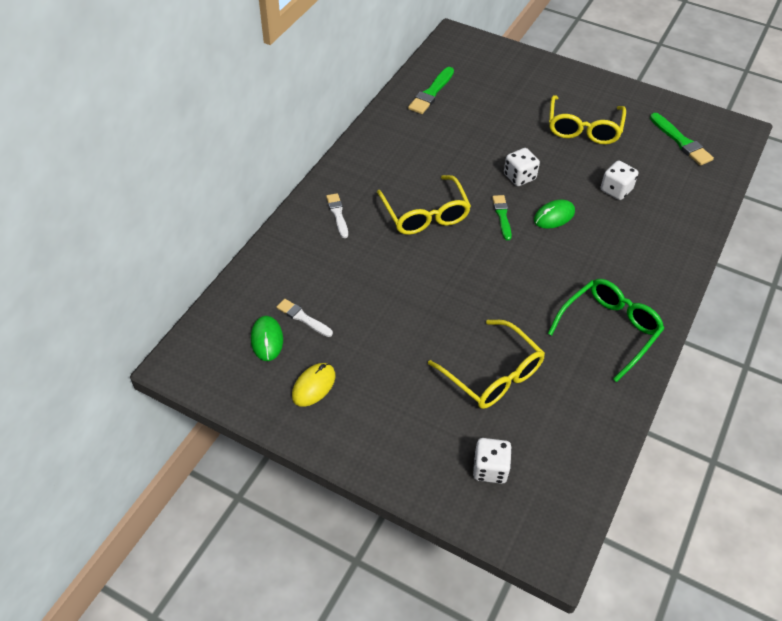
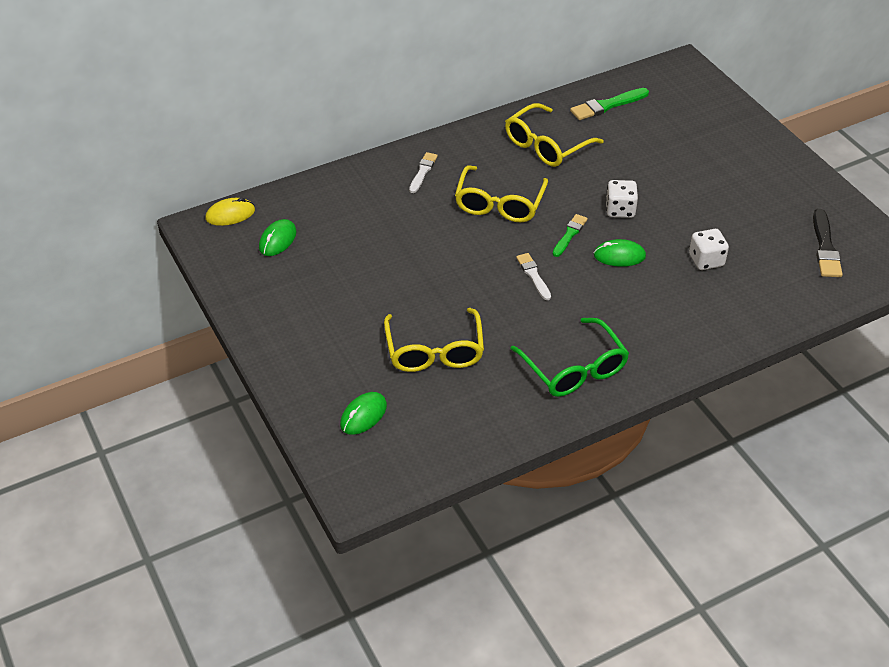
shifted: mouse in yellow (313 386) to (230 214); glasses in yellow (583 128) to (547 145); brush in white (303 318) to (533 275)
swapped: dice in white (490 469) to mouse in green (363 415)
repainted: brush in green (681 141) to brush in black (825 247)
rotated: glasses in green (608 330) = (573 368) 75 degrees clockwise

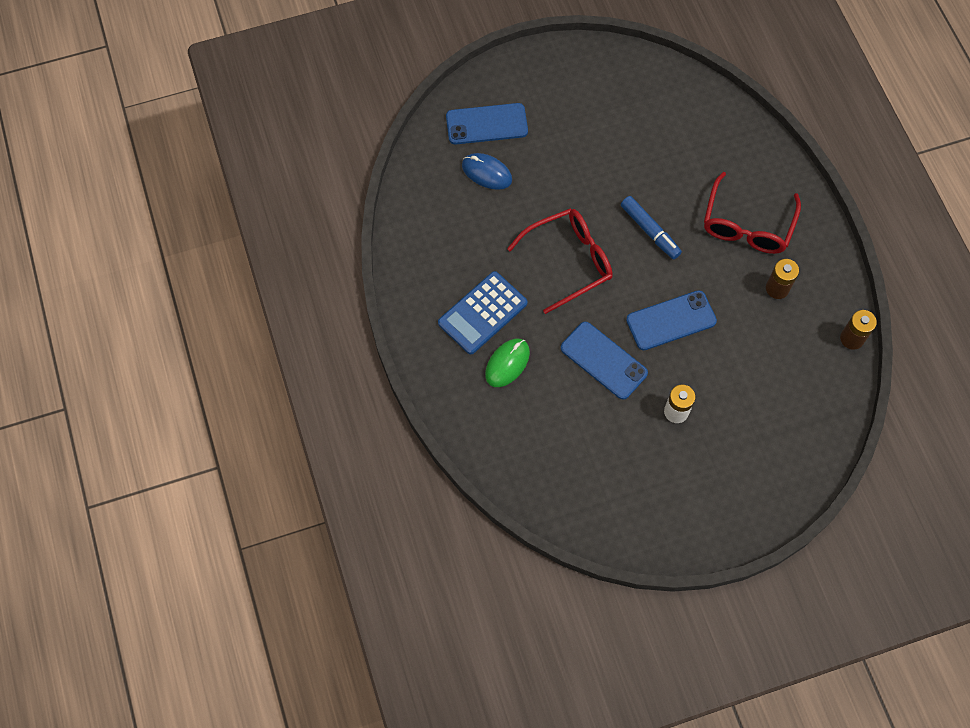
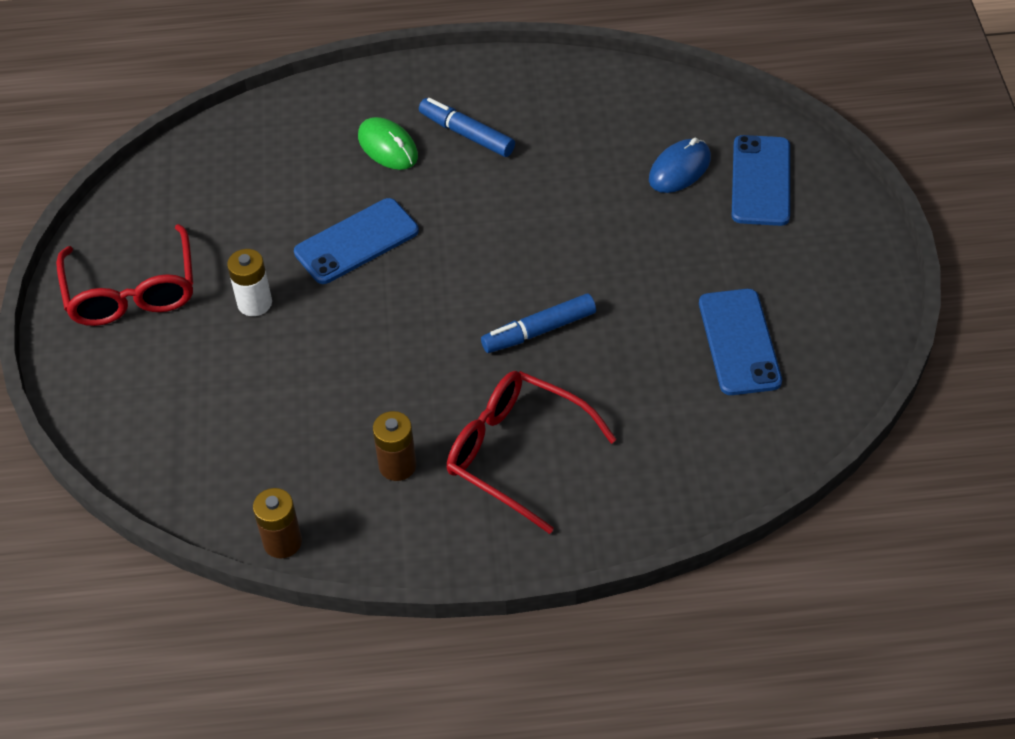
shifted: glasses in red (569 261) to (132 291); phone in blue (671 320) to (739 342)
swapped: calculator in blue (482 313) to marker in blue (466 134)

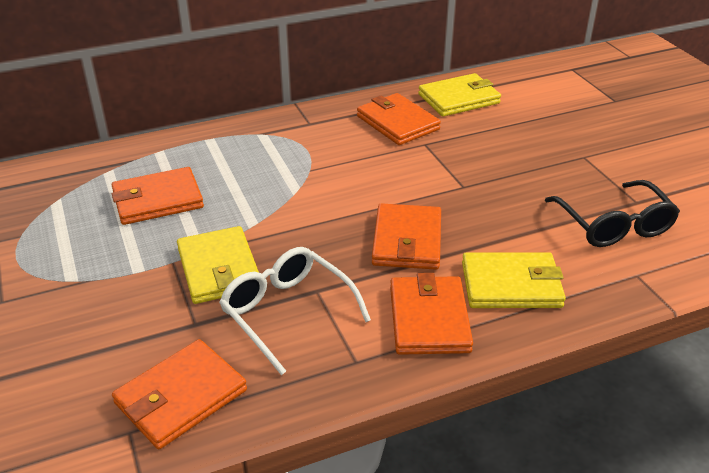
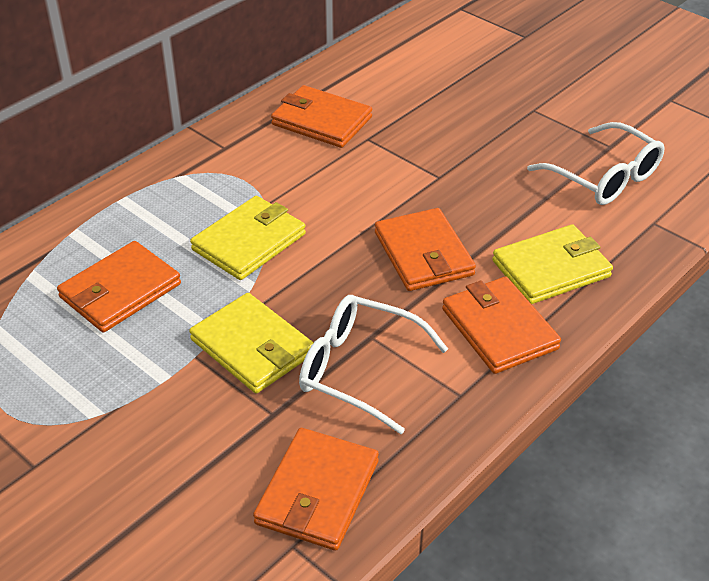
shifted: wallet in yellow (459 99) to (249 242)
repainted: glasses in black (614 225) to glasses in white (605 177)

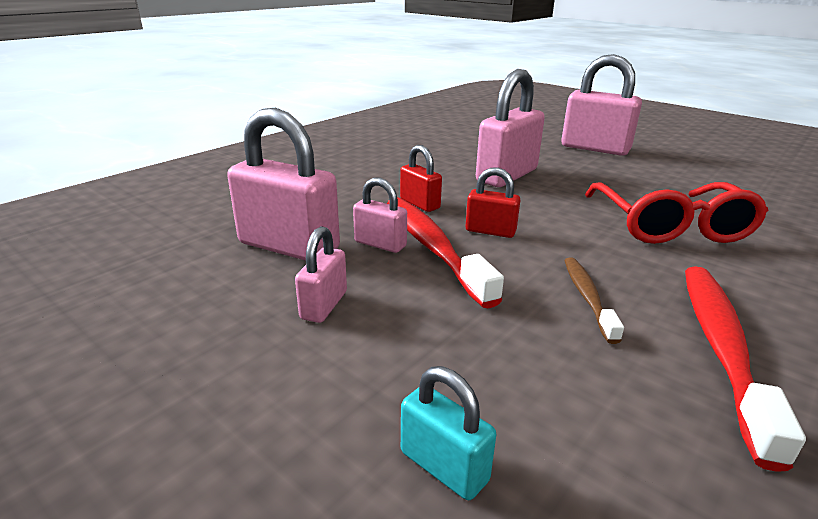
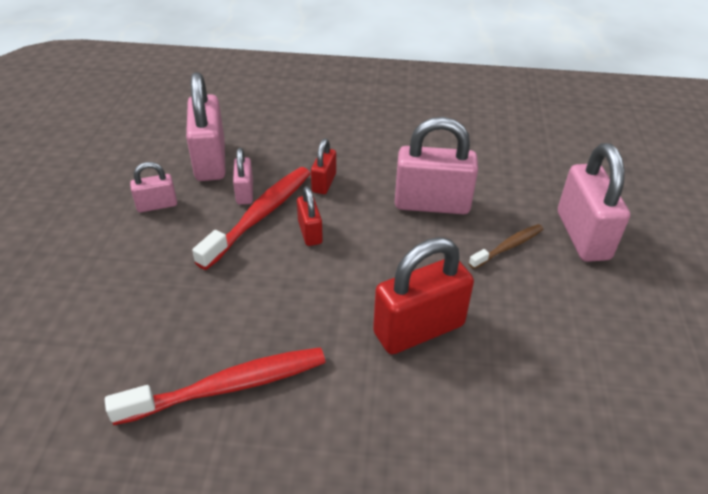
gone: padlock in turquoise (443 466)
shifted: toothbrush in brown (587 297) to (508 247)
swapped: glasses in red (670 226) to padlock in red (419 329)

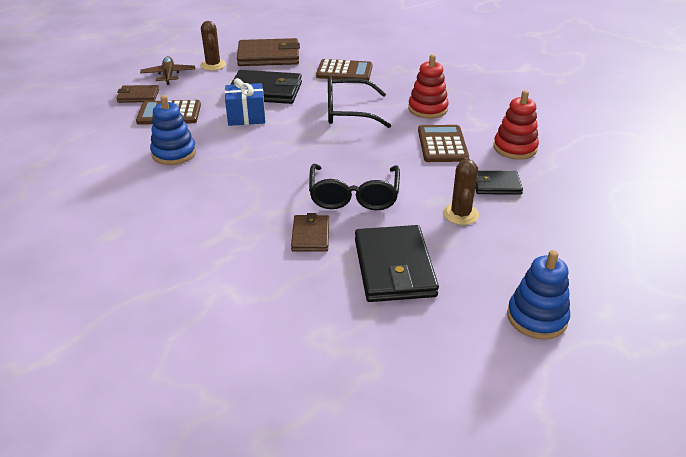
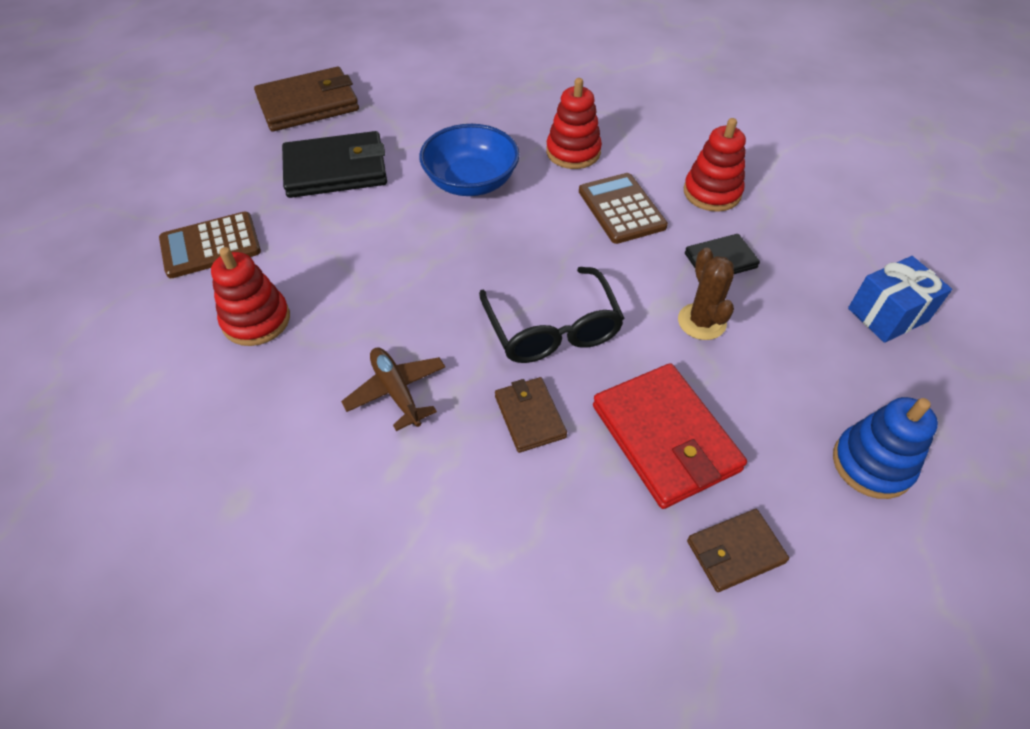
gone: cactus in brown (213 65); calculator in brown (344 71)
shifted: plane in brown (168 75) to (396 392); wallet in brown (138 96) to (735 552); gift in blue (246 117) to (887 315)
swapped: glasses in black (348 112) to bowl in blue (471 182)
repainted: stacking toy in blue (174 153) to stacking toy in red (256 320); wallet in black (394 267) to wallet in red (665 438)

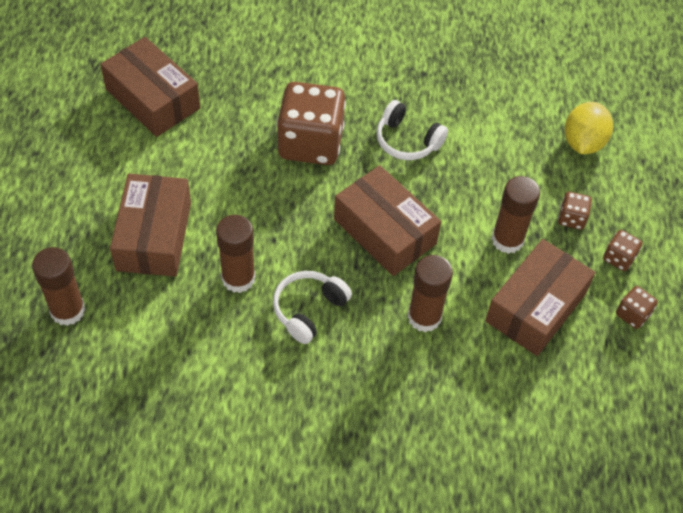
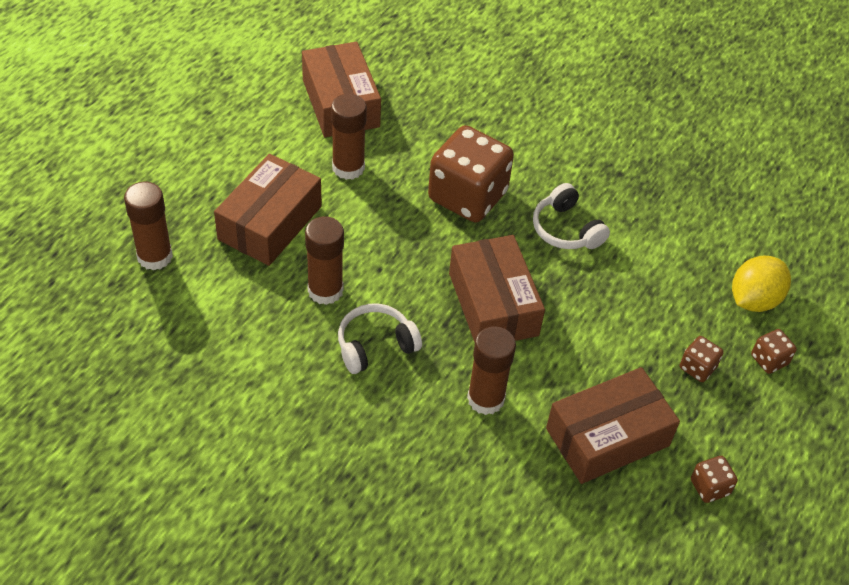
shifted: glue stick in brown (507 240) to (348 167); dice in brown (619 258) to (769 360)

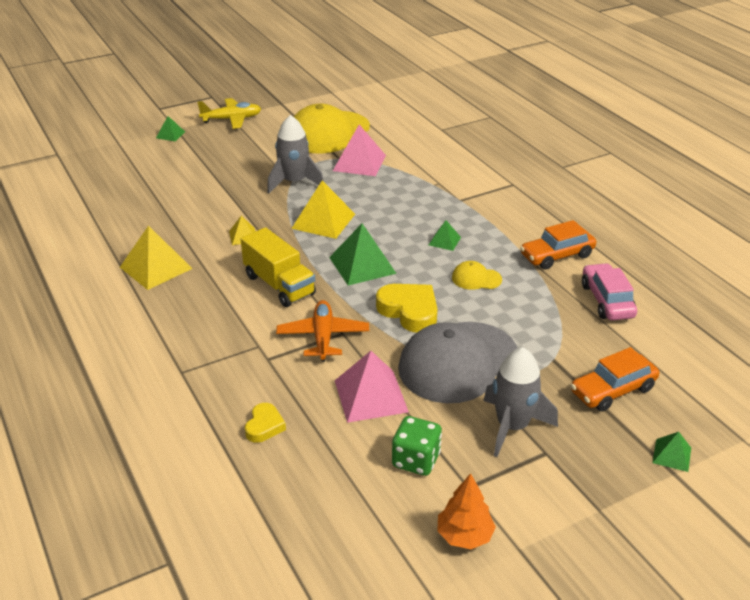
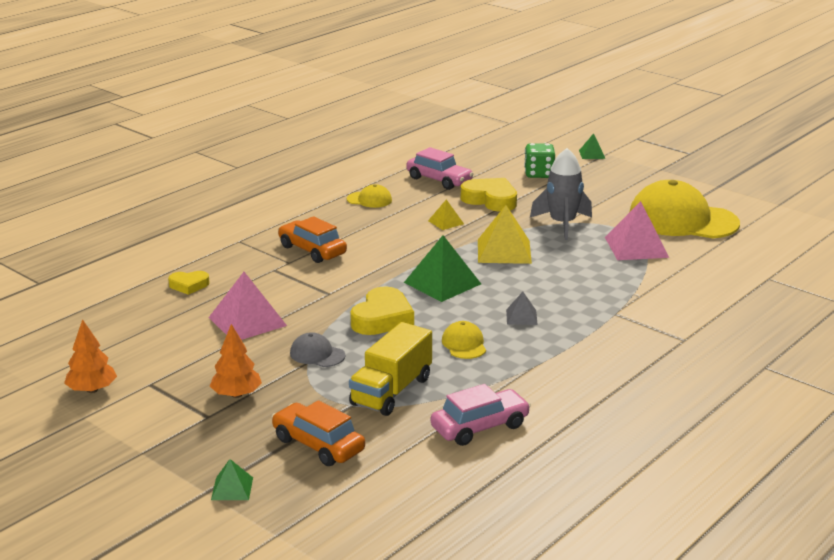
gone: plane in yellow (232 119); plane in orange (323 337)
new: car in pink (439 180); heart in yellow (490 200)
shifted: car in orange (557 256) to (312 250); truck in yellow (279 285) to (391 391); dice in green (416 460) to (539 174)
swapped: rocket in grey (512 426) to tree in orange (236 395); pyramid in yellow (156 268) to cap in yellow (369 200)
repainted: pyramid in green (444 241) to pyramid in grey (521 317)
scaled: cap in grey (458 362) = (317 354) x0.43

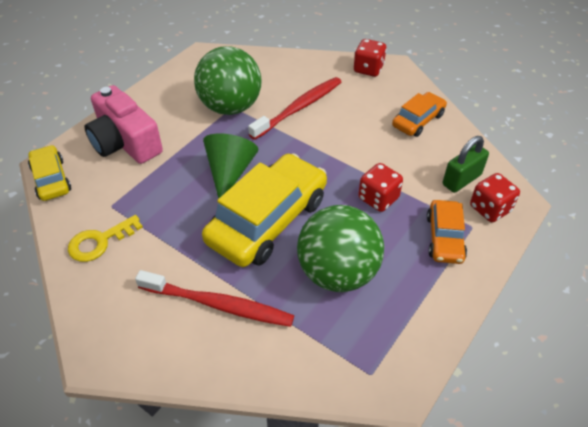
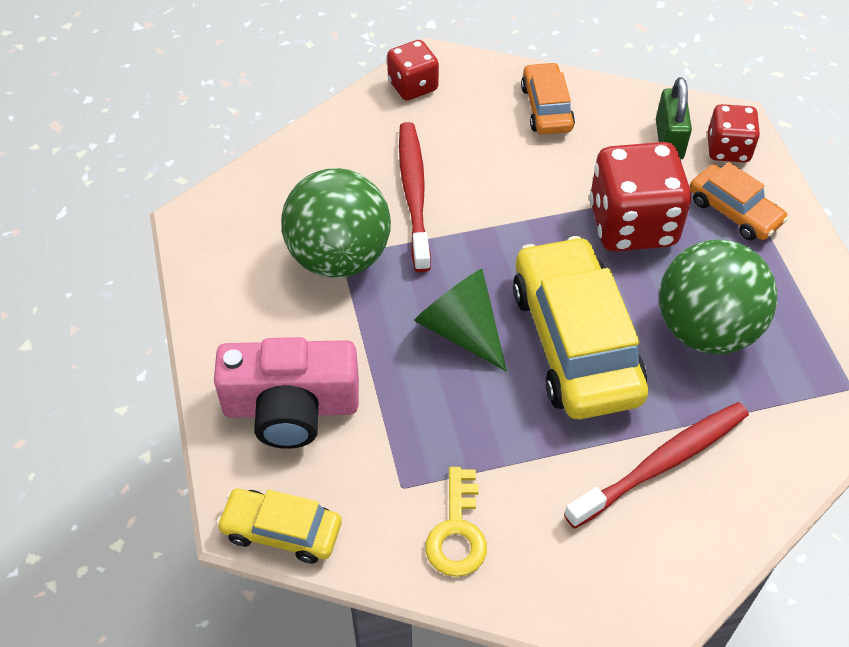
scaled: dice in red (378 198) = (632 225) x1.77

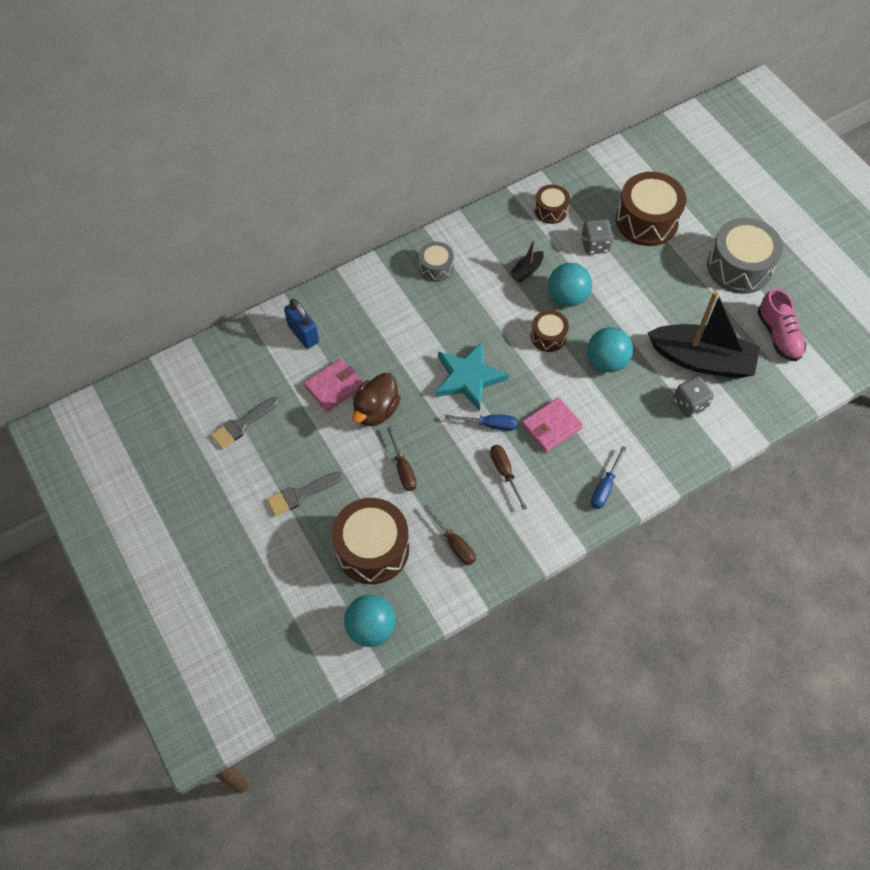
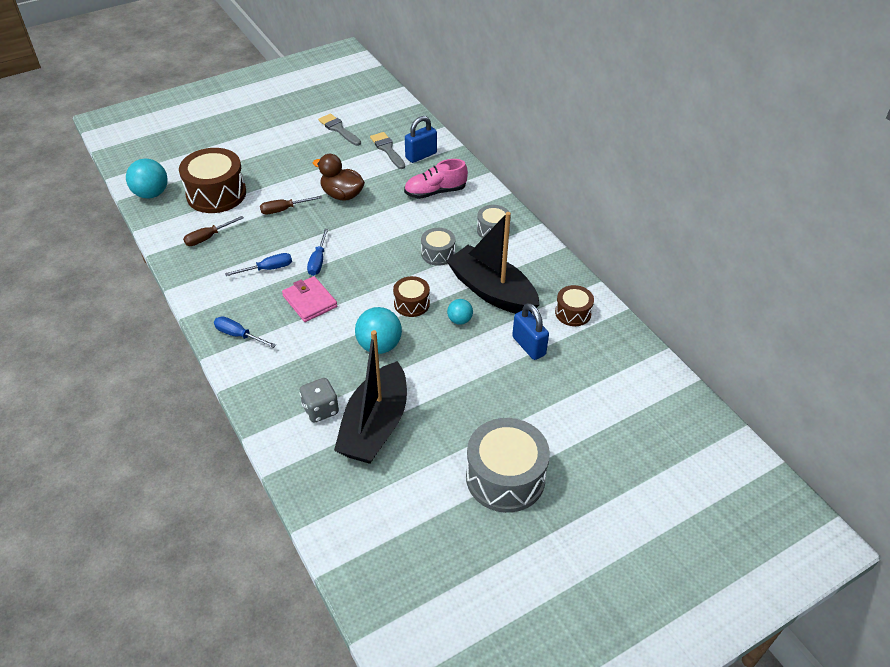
gone: wallet in pink (334 386); star in turquoise (468 378); drum in brown (647 221)
new: drum in grey (438 253)
shifted: brush in grey (301 494) to (387 149); shoe in pink (778 335) to (435 192)
swapped: dice in grey (595 245) to padlock in blue (528 346)
repainted: screwdriver in brown (504 472) to screwdriver in blue (268 269)
scaled: boat in black (526 271) = (492 291) x2.38; ball in turquoise (567 297) = (459 320) x0.57

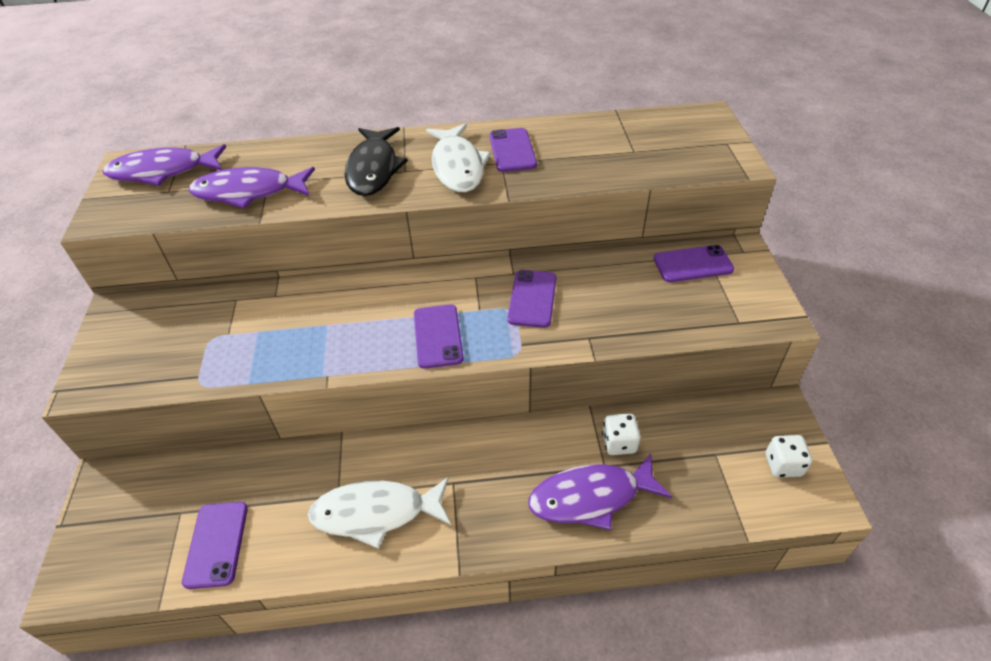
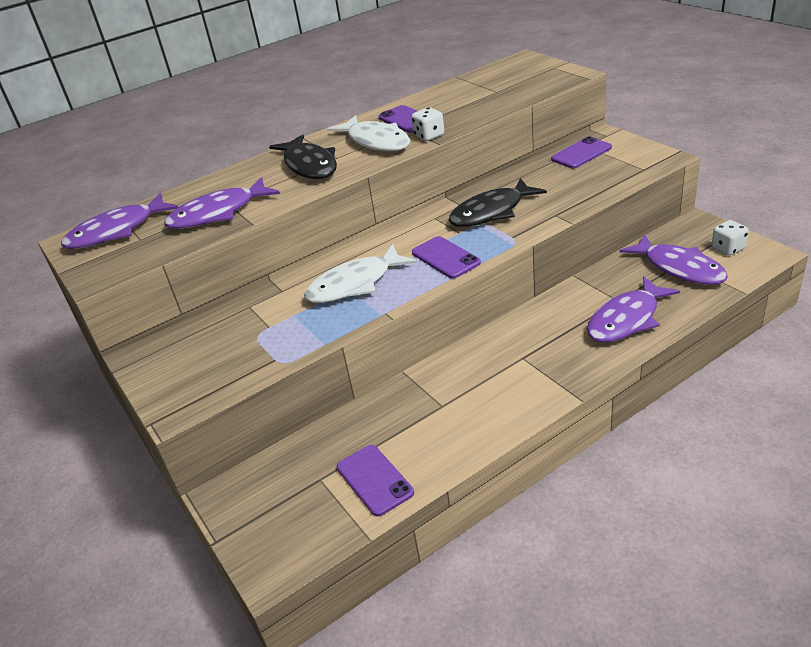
new: fish in purple (679 268)
shifted: fish in white (376 513) to (355 284); dice in white (619 443) to (429 136)
swapped: phone in purple (532 298) to fish in black (491 212)

